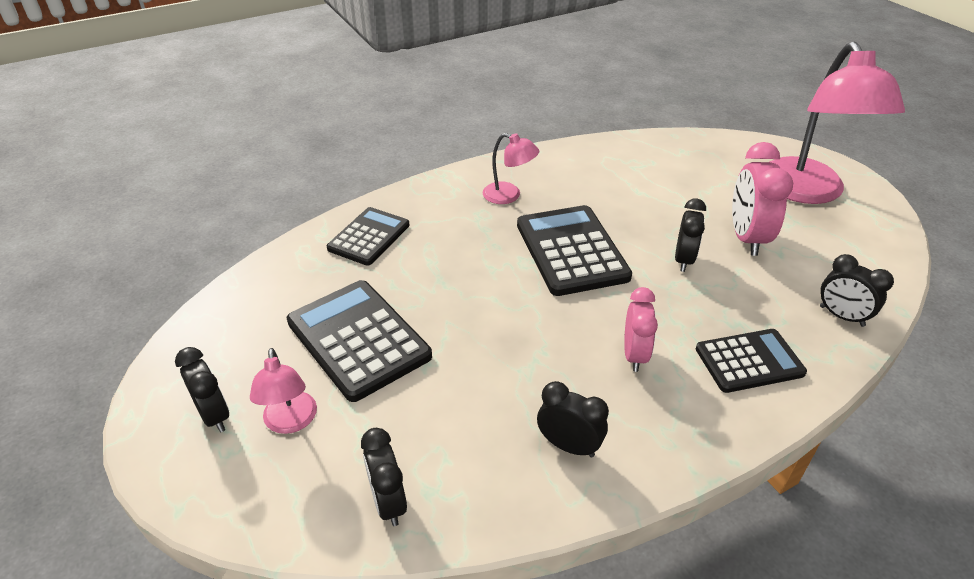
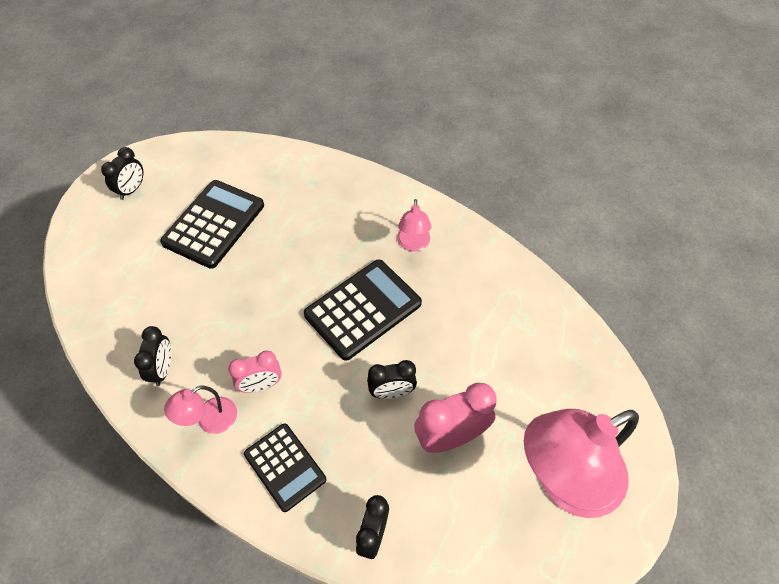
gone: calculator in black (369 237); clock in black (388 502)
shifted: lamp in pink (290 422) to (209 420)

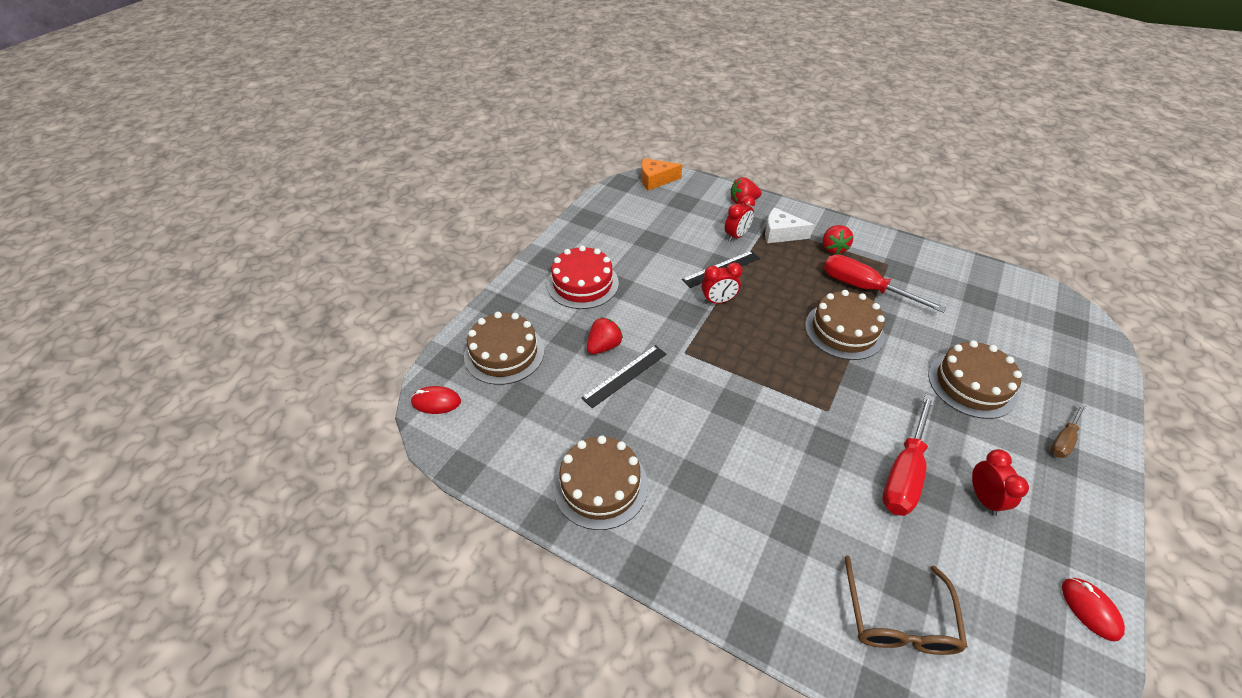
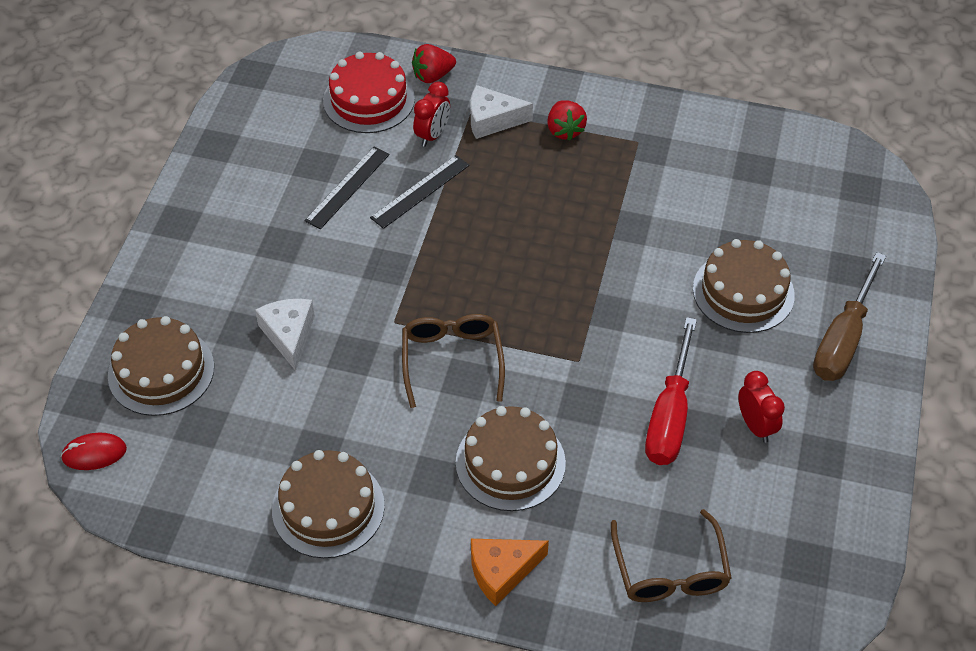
gone: clock in red (718 301); screwdriver in red (864 288); mouse in red (1090 609)
new: glasses in brown (452 359)
shifted: ruler in black (625 375) to (347 187); cake in red (582 283) to (368 99); cake in brown (844 330) to (510 462); cheese in orange (655 180) to (502 572)
swapped: strawberry in red (604 346) to cheese in white (289 335)
scaled: screwdriver in brown (1063 440) = (843 339) x1.84

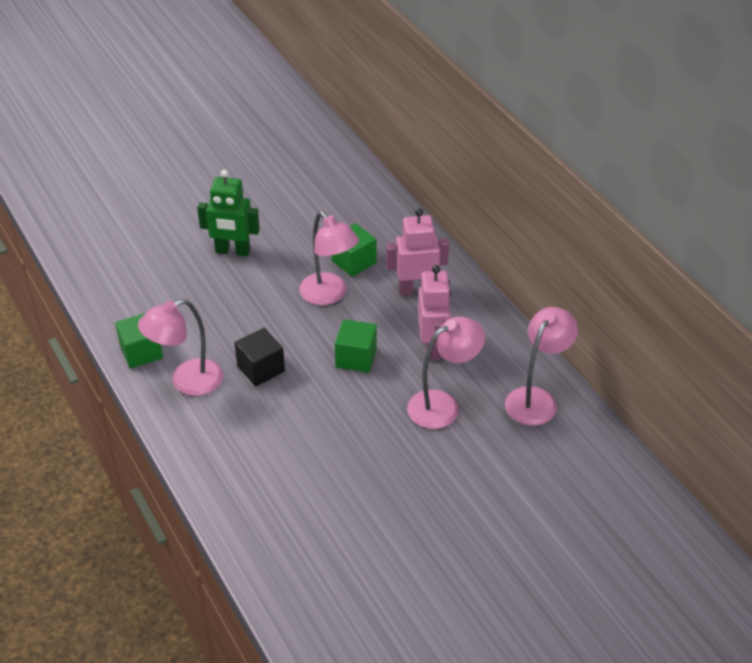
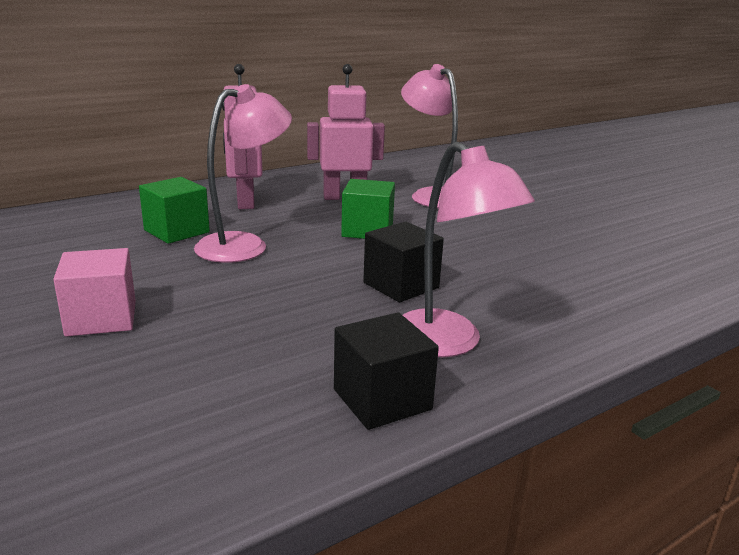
gone: lamp in pink (536 399)
swapped: robot in green (232 251) to cube in pink (101 318)
repainted: cube in green (141 352) to cube in black (382 399)

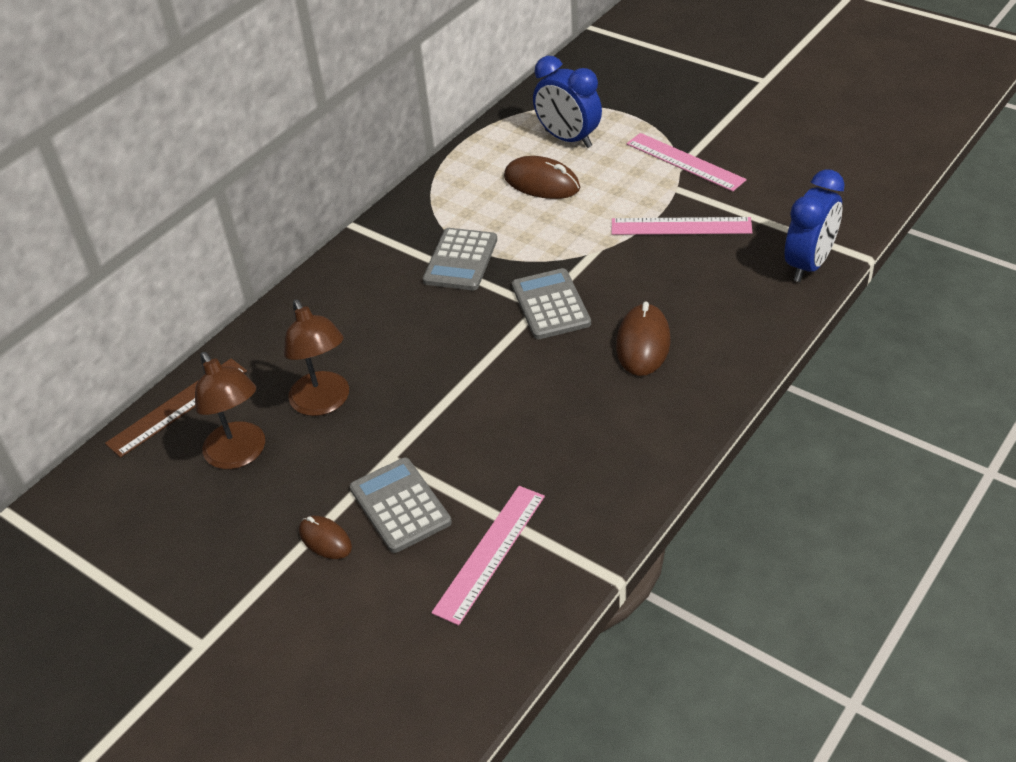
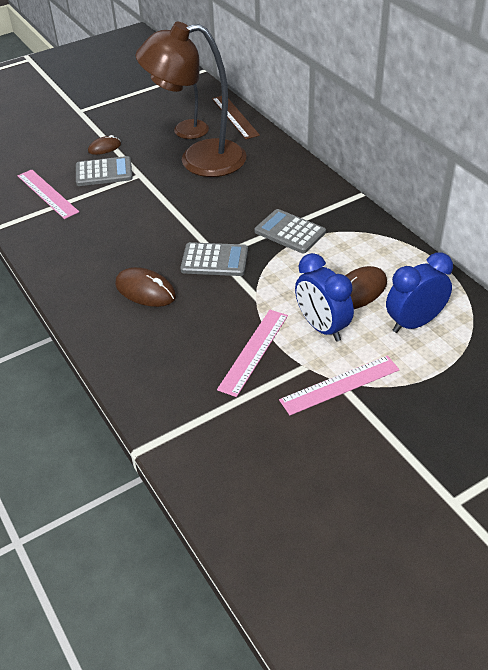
shifted: clock in blue (808 264) to (322 327)
scaled: lamp in brown (324 403) = (199 160) x1.78

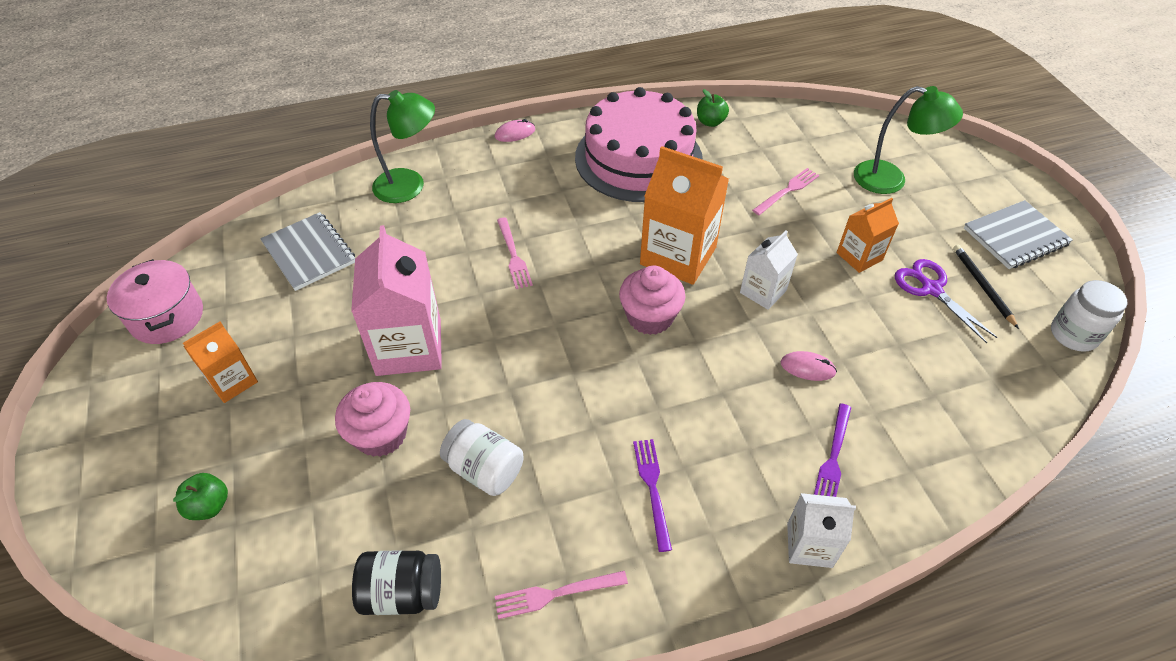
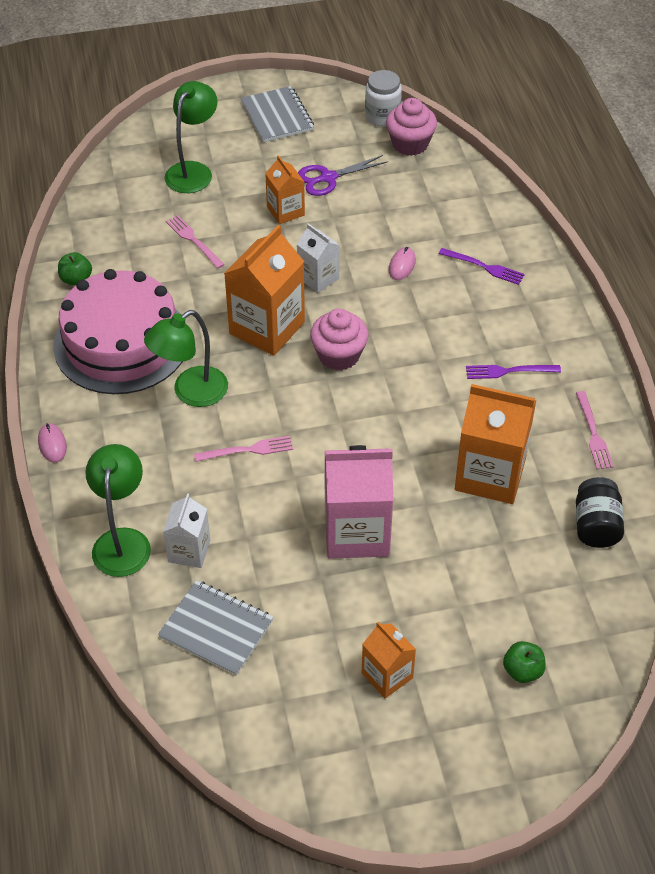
gone: pot in pink (167 317); pencil in black (982 286)
new: lamp in green (191 393)
shifted: carton in white (809 545) to (189 551); cupcake in pink (381 435) to (410 144)
swapped: jar in white (484 469) to carton in orange (490 474)
rotated: notebook in grey (309 253) = (216 629) 60 degrees clockwise

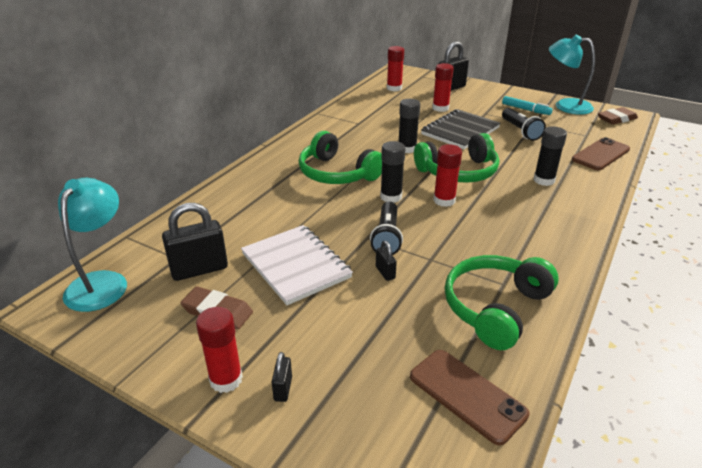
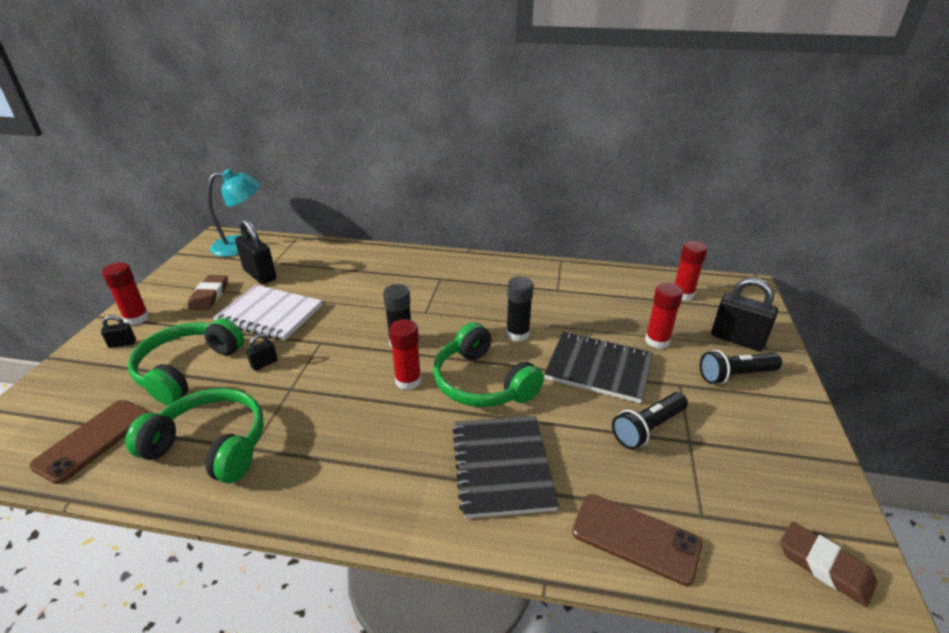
gone: marker in turquoise (525 109); lamp in turquoise (565 106)
shifted: headphones in green (337 173) to (187 369); flashlight in black (387 237) to (735 376)
swapped: glue stick in black (544 180) to notebook in black (502 467)
rotated: notebook in white (296 266) = (270 314) 75 degrees clockwise

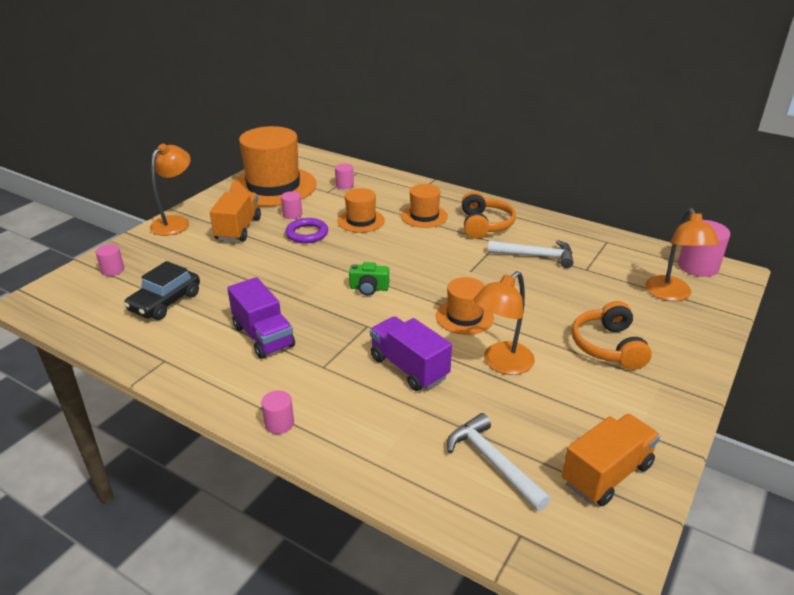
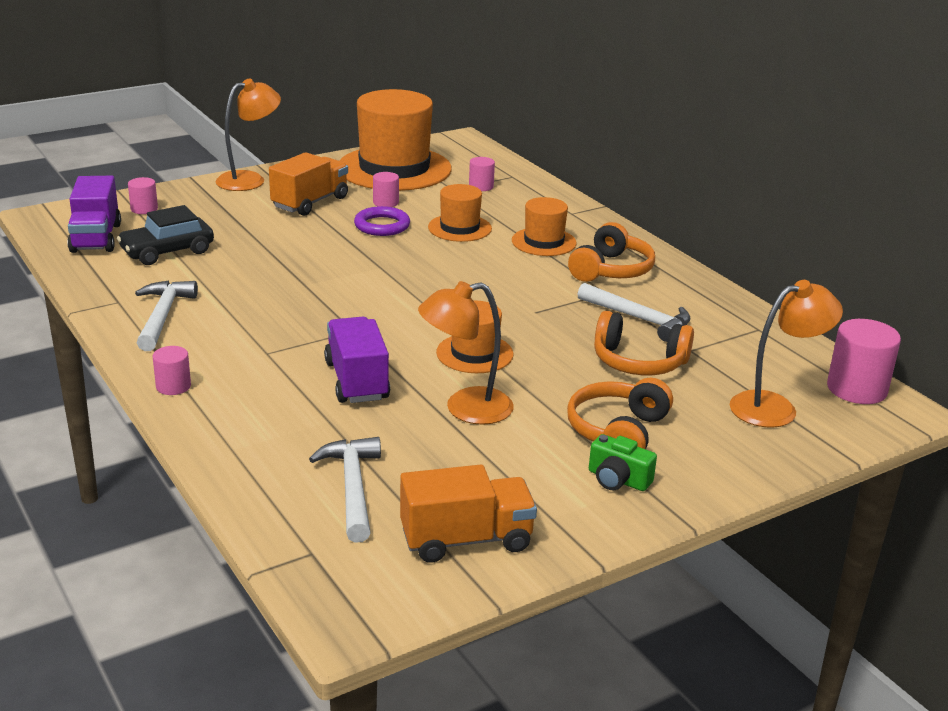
new: hammer in white (162 316); headphones in orange (638 362)
shifted: truck in purple (263 336) to (96 238); camera in green (369 288) to (618 479)
rotated: lamp in orange (671 294) = (775 407) 135 degrees counterclockwise

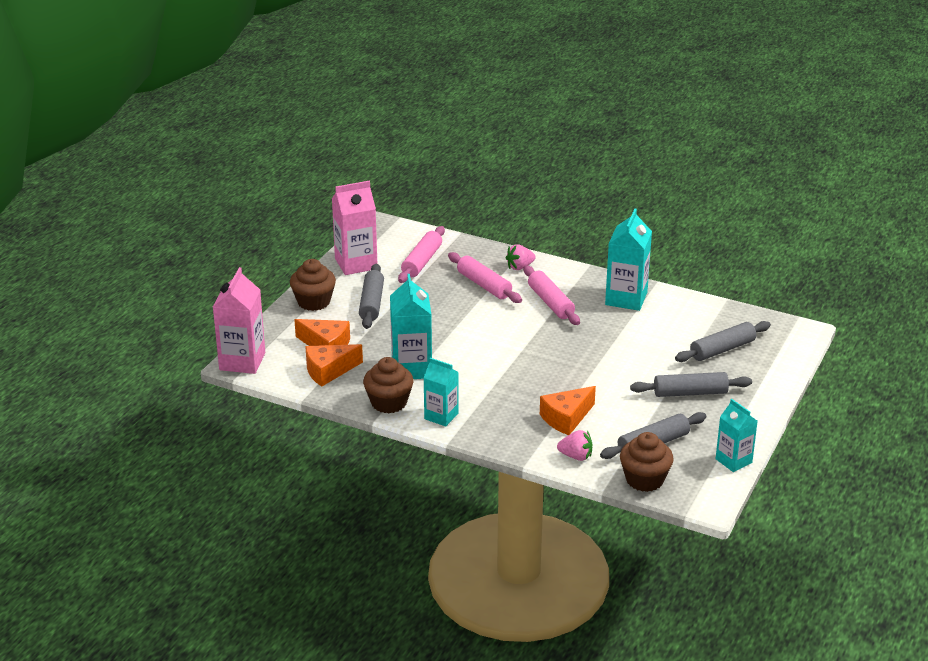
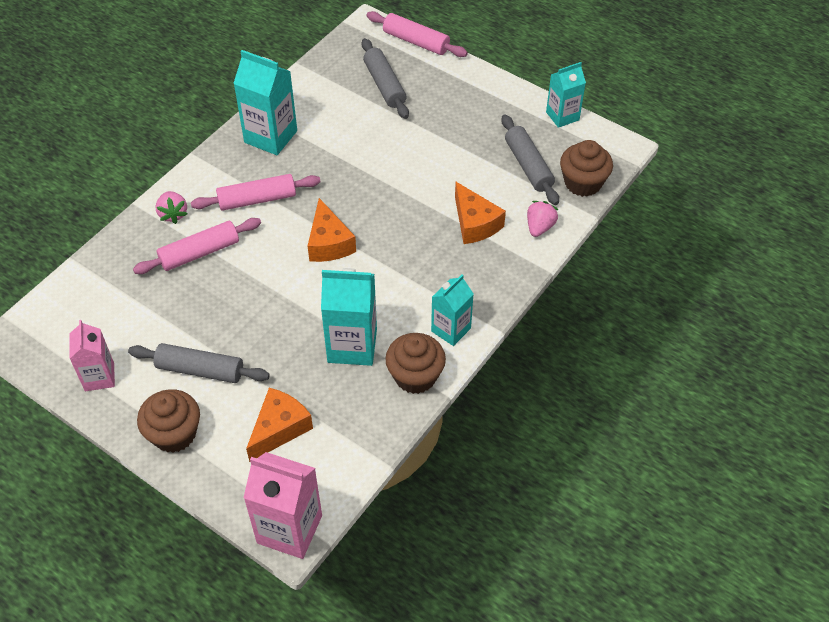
gone: rolling pin in grey (690 393)
shifted: cheese in orange (328 371) to (329 243); rolling pin in pink (422 261) to (416 42)
scaled: carton in pink (356 263) = (99 377) x0.64

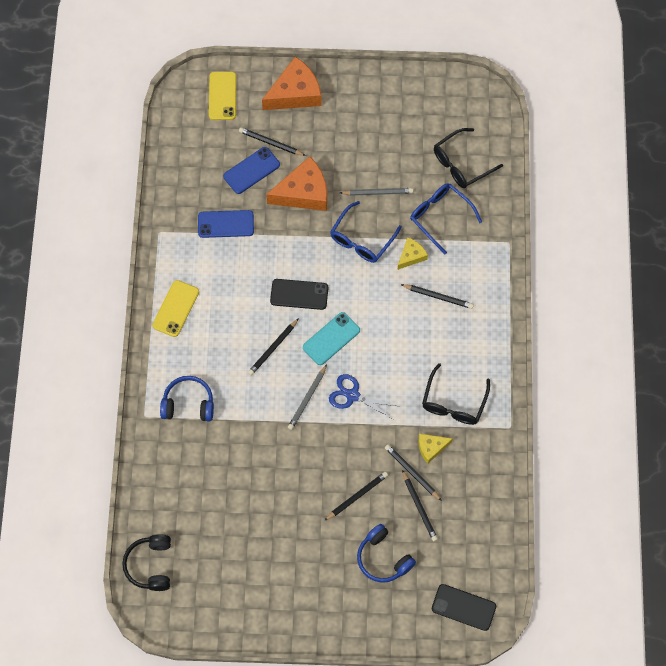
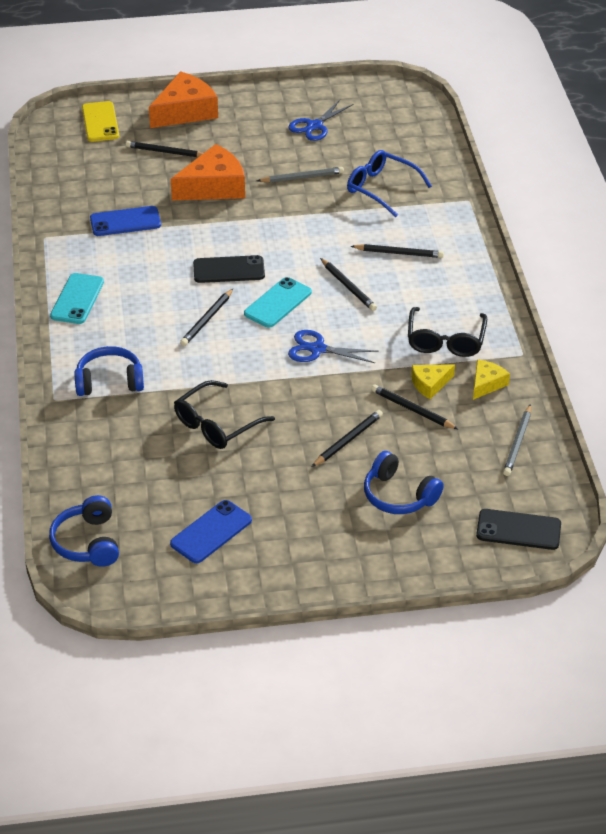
gone: glasses in blue (361 239)
new: scissors in blue (314 126)
shifted: phone in blue (251 170) to (211 532); glasses in black (461 164) to (216 425); pencil in black (419 507) to (348 287); cheese in yellow (411 256) to (486 384); pencil in grey (307 399) to (518 443)
repainted: headphones in black (150 565) to headphones in blue (87 542); phone in yellow (176 308) to phone in turquoise (77 299)

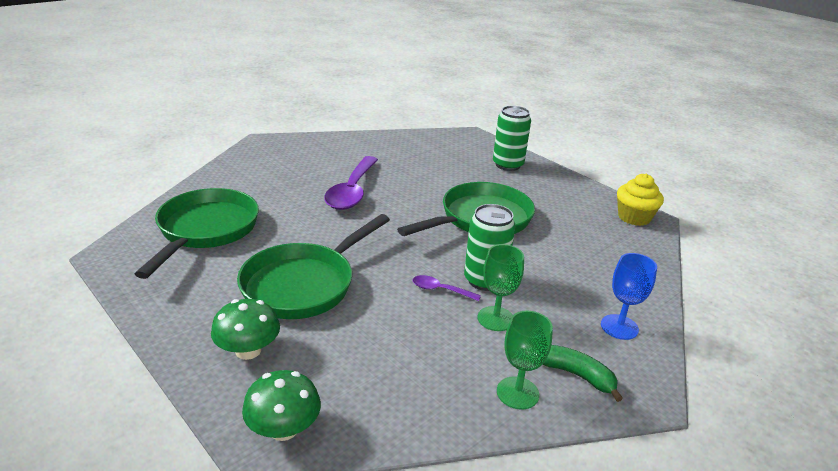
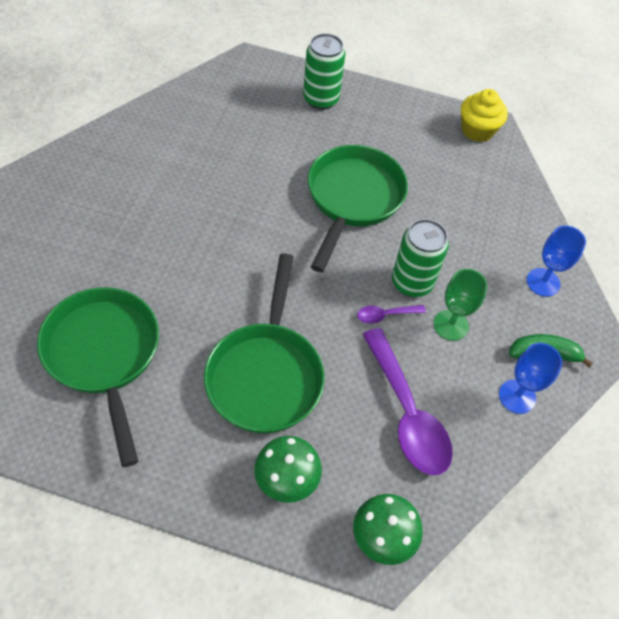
shifted: spoon in purple (352 191) to (407 413)
repainted: goblet in green (517 393) to goblet in blue (517 396)

